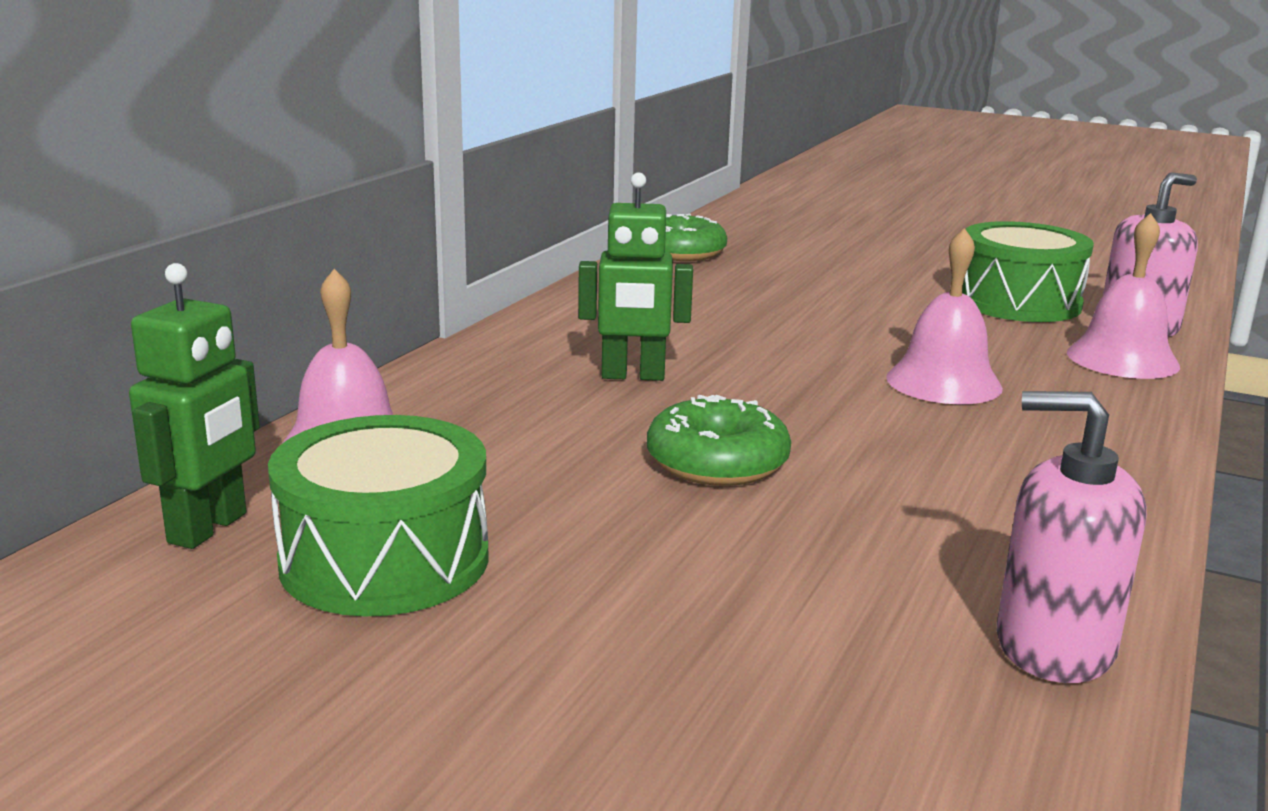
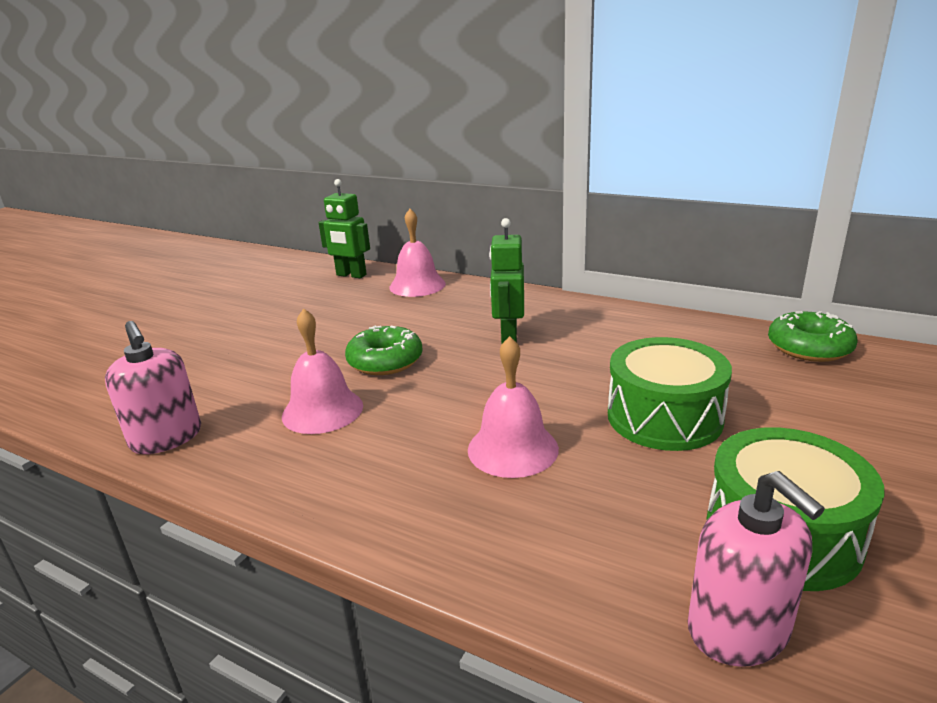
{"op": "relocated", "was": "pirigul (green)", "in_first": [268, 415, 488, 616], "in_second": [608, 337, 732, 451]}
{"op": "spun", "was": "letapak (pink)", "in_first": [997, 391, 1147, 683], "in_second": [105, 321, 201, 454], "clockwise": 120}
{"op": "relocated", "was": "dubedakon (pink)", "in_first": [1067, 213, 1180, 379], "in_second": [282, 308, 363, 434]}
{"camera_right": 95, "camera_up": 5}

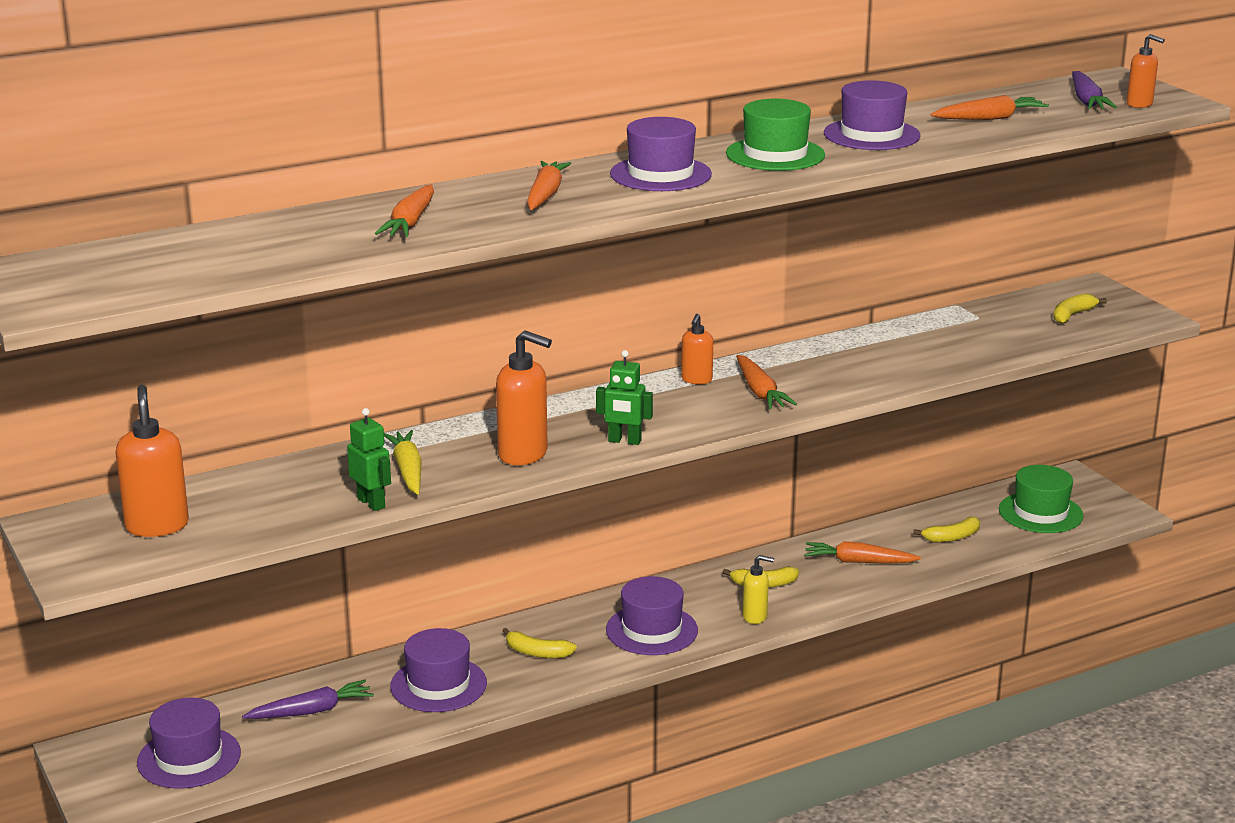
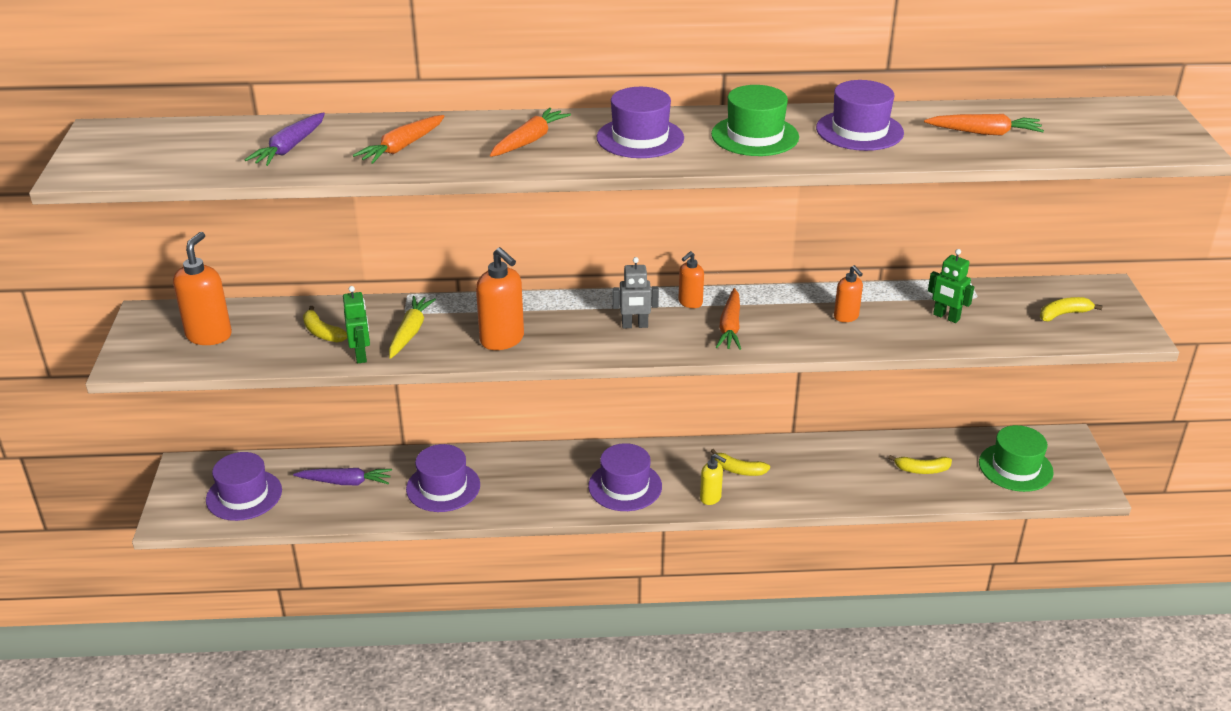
{"op": "relocated", "was": "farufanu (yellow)", "in_first": [503, 628, 577, 658], "in_second": [303, 306, 347, 342]}
{"op": "relocated", "was": "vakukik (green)", "in_first": [596, 350, 653, 445], "in_second": [928, 249, 974, 323]}
{"op": "missing", "was": "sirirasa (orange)", "in_first": [804, 541, 921, 564]}
{"op": "relocated", "was": "sirirasa (purple)", "in_first": [1072, 71, 1117, 109], "in_second": [244, 112, 325, 166]}
{"op": "relocated", "was": "letapak (orange)", "in_first": [1127, 34, 1165, 108], "in_second": [834, 265, 863, 322]}
{"op": "appeared", "now": "vakukik (grey)", "in_second": [612, 257, 659, 328]}
{"camera_right": 25, "camera_up": 10}

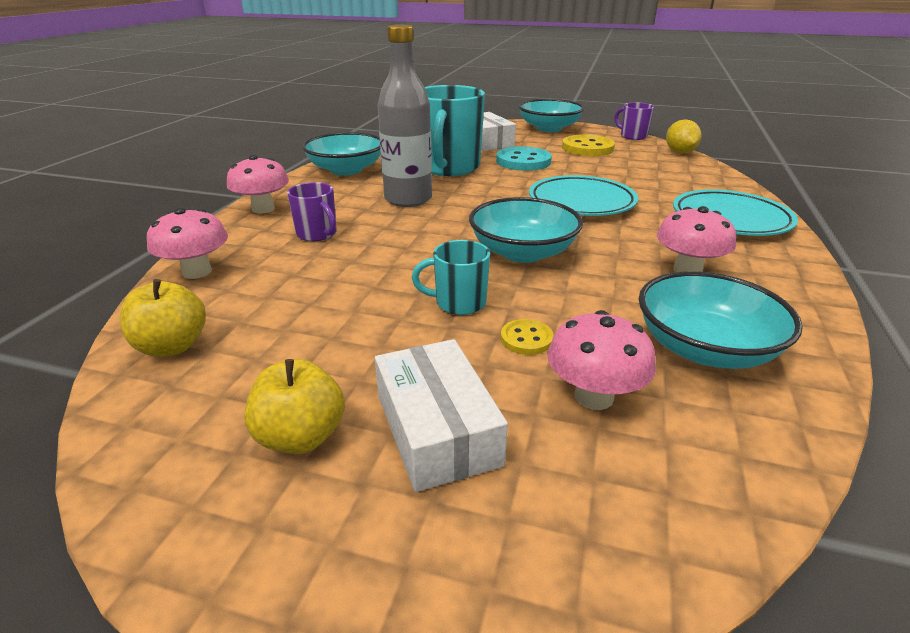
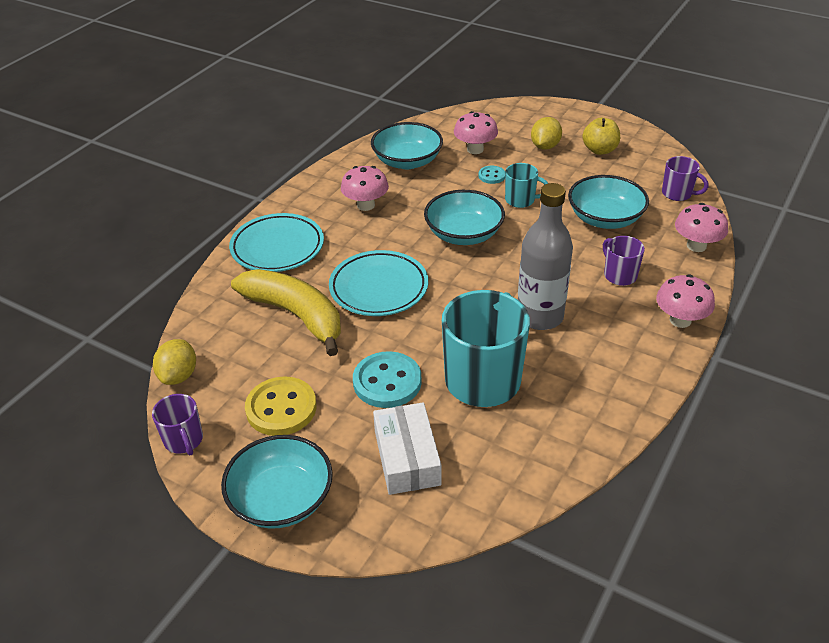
{"op": "exchanged", "was": "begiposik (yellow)", "now": "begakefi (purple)", "in_first": [119, 279, 206, 357], "in_second": [662, 156, 709, 201]}
{"op": "relocated", "was": "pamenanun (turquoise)", "in_first": [302, 132, 381, 176], "in_second": [568, 175, 649, 229]}
{"op": "exchanged", "was": "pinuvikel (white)", "now": "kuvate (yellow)", "in_first": [375, 339, 508, 492], "in_second": [531, 117, 562, 150]}
{"op": "colour", "was": "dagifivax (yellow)", "now": "dagifivax (turquoise)", "in_first": [501, 319, 554, 355], "in_second": [479, 166, 505, 184]}
{"op": "appeared", "now": "farufanu (yellow)", "in_second": [231, 269, 341, 356]}
{"camera_right": -165, "camera_up": 10}

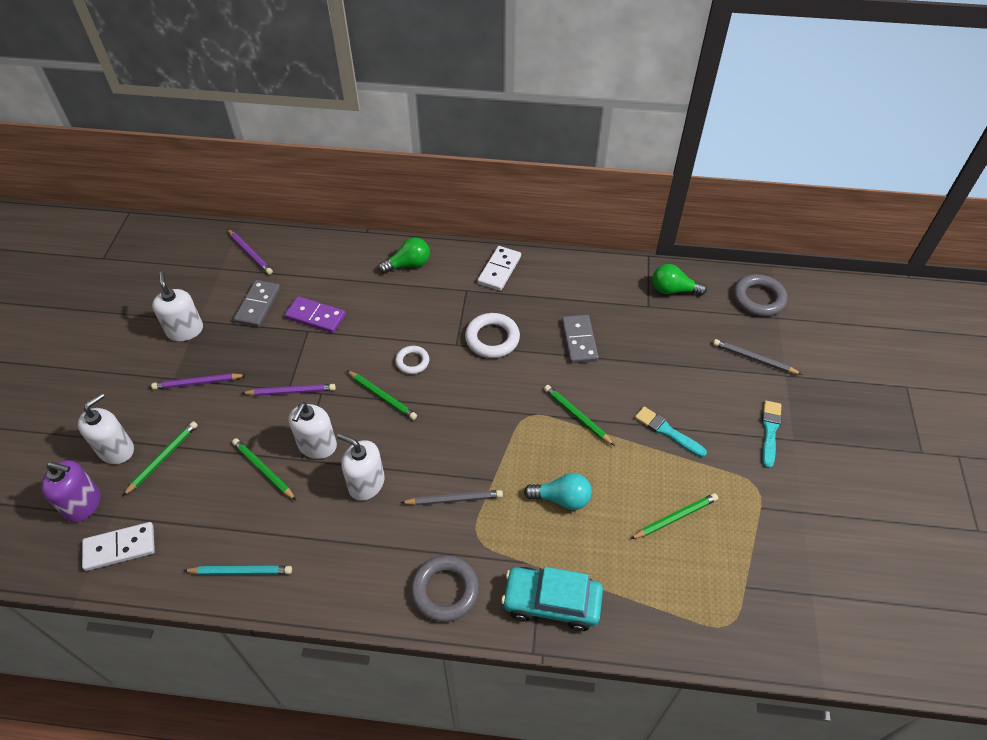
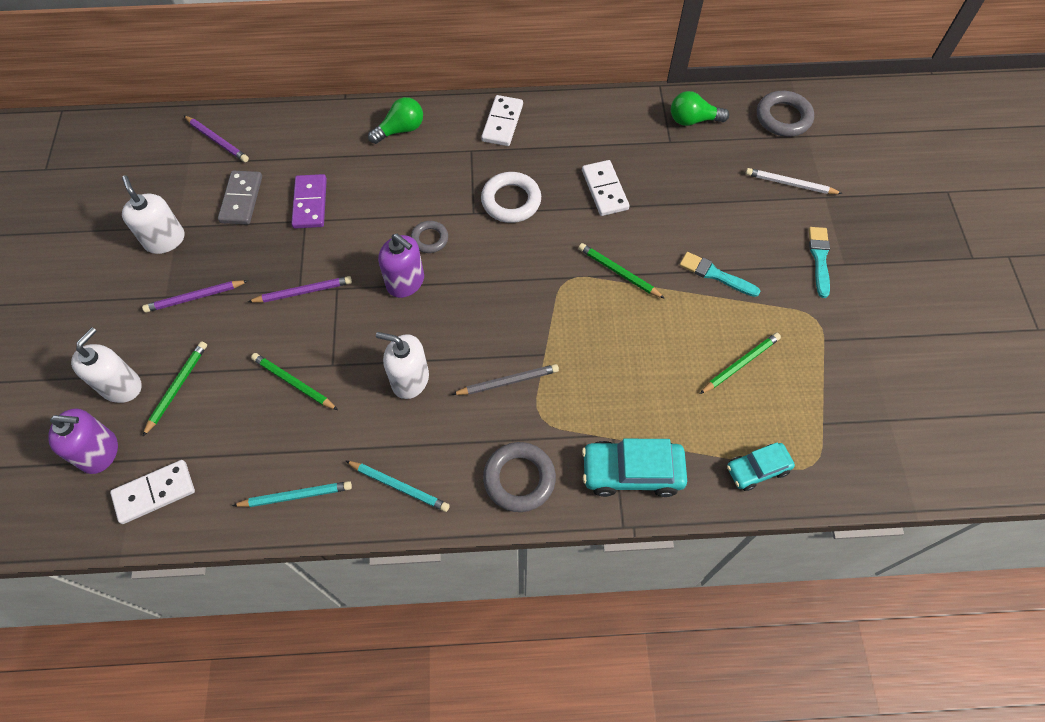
{"op": "spun", "was": "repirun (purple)", "in_first": [285, 296, 346, 333], "in_second": [291, 174, 327, 229], "clockwise": 75}
{"op": "missing", "was": "letapak (white)", "in_first": [289, 402, 337, 459]}
{"op": "exchanged", "was": "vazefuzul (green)", "now": "letapak (purple)", "in_first": [346, 370, 417, 420], "in_second": [378, 234, 424, 298]}
{"op": "colour", "was": "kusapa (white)", "now": "kusapa (grey)", "in_first": [395, 346, 429, 374], "in_second": [411, 221, 448, 253]}
{"op": "missing", "was": "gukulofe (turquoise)", "in_first": [524, 473, 592, 510]}
{"op": "colour", "was": "repirun (grey)", "now": "repirun (white)", "in_first": [562, 315, 599, 363], "in_second": [582, 160, 630, 216]}
{"op": "colour", "was": "vazefuzul (grey)", "now": "vazefuzul (white)", "in_first": [713, 339, 803, 375], "in_second": [746, 168, 843, 194]}
{"op": "appeared", "now": "vazefuzul (turquoise)", "in_second": [346, 461, 450, 512]}
{"op": "appeared", "now": "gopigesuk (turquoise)", "in_second": [727, 443, 795, 491]}
{"camera_right": -10, "camera_up": 10}

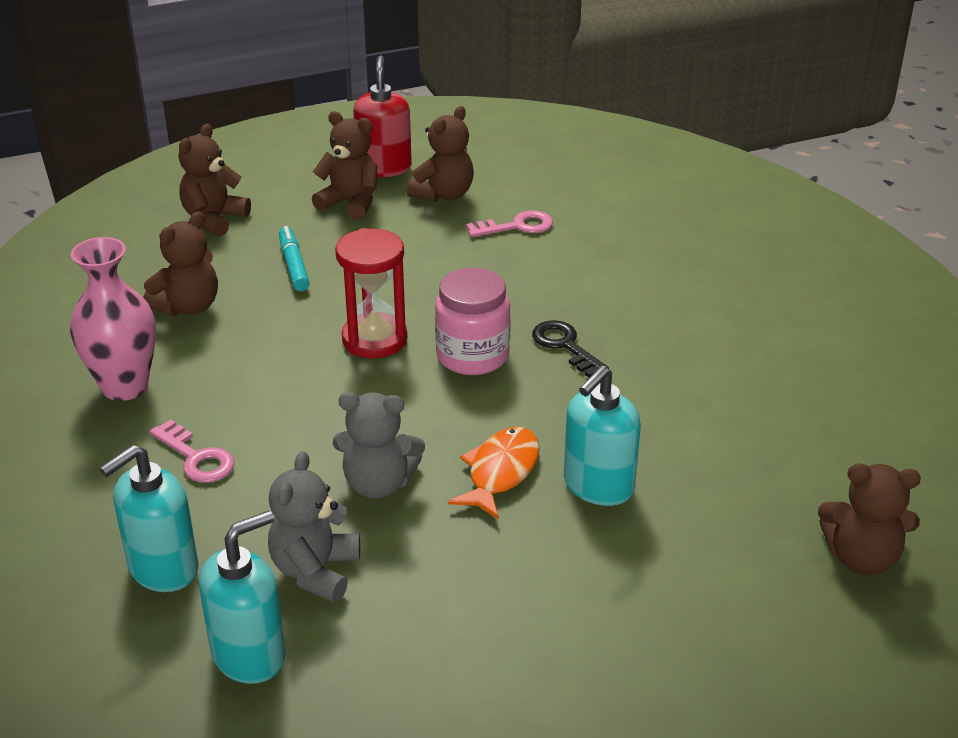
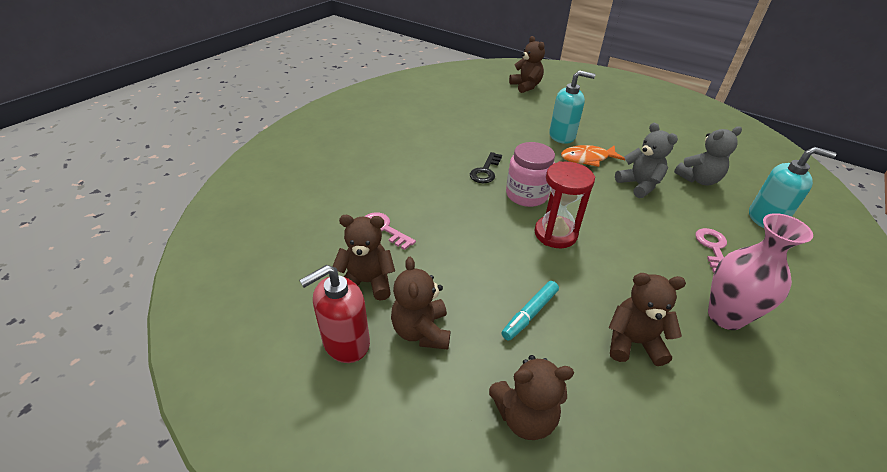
{"op": "missing", "was": "letapak (turquoise)", "in_first": [199, 510, 286, 684]}
{"camera_right": -125, "camera_up": 5}

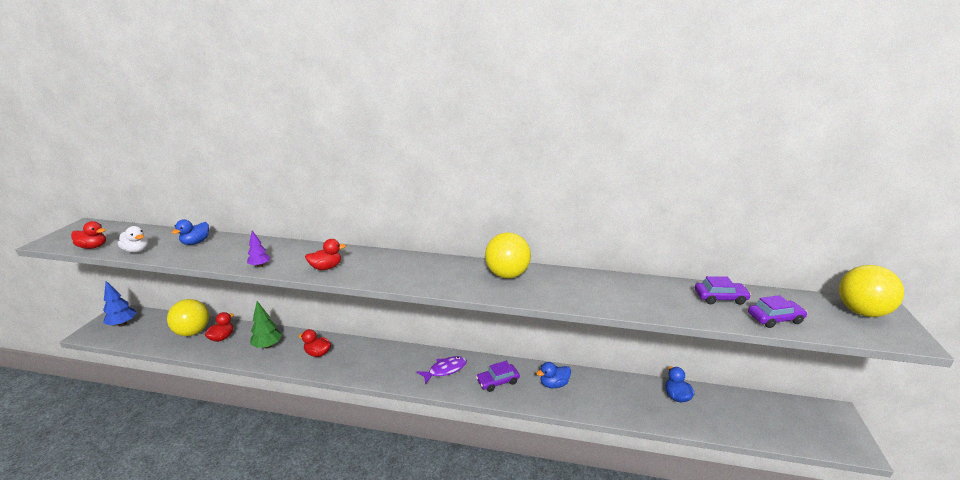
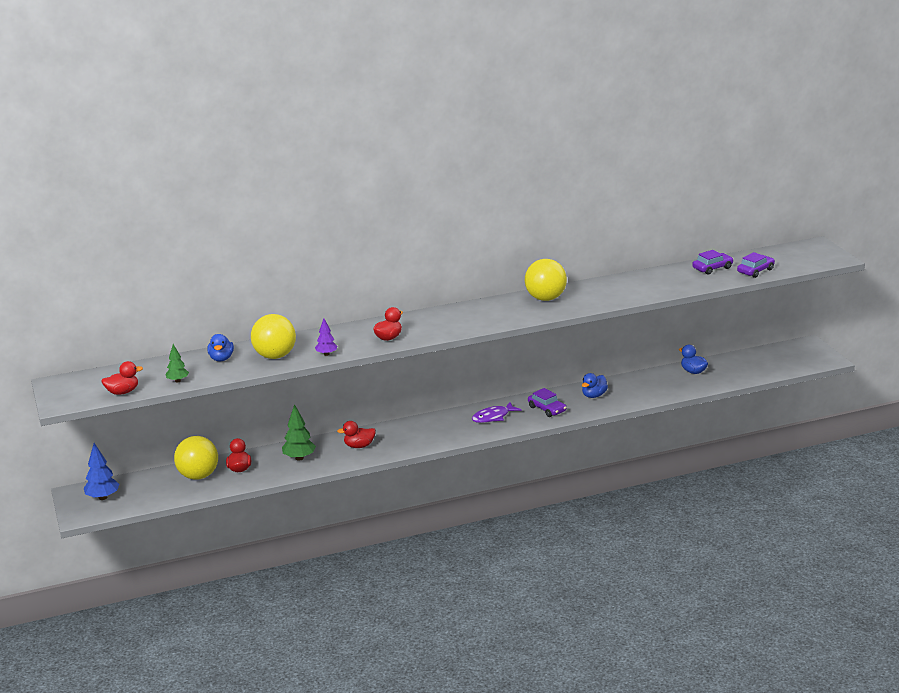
{"op": "exchanged", "was": "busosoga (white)", "now": "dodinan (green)", "in_first": [117, 226, 148, 253], "in_second": [166, 344, 189, 382]}
{"op": "spun", "was": "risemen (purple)", "in_first": [417, 356, 467, 385], "in_second": [472, 402, 522, 423], "clockwise": -150}
{"op": "spun", "was": "gopigesuk (purple)", "in_first": [476, 361, 520, 392], "in_second": [528, 388, 566, 417], "clockwise": -75}
{"op": "relocated", "was": "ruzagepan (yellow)", "in_first": [839, 265, 904, 317], "in_second": [251, 314, 296, 359]}
{"camera_right": -30, "camera_up": 0}

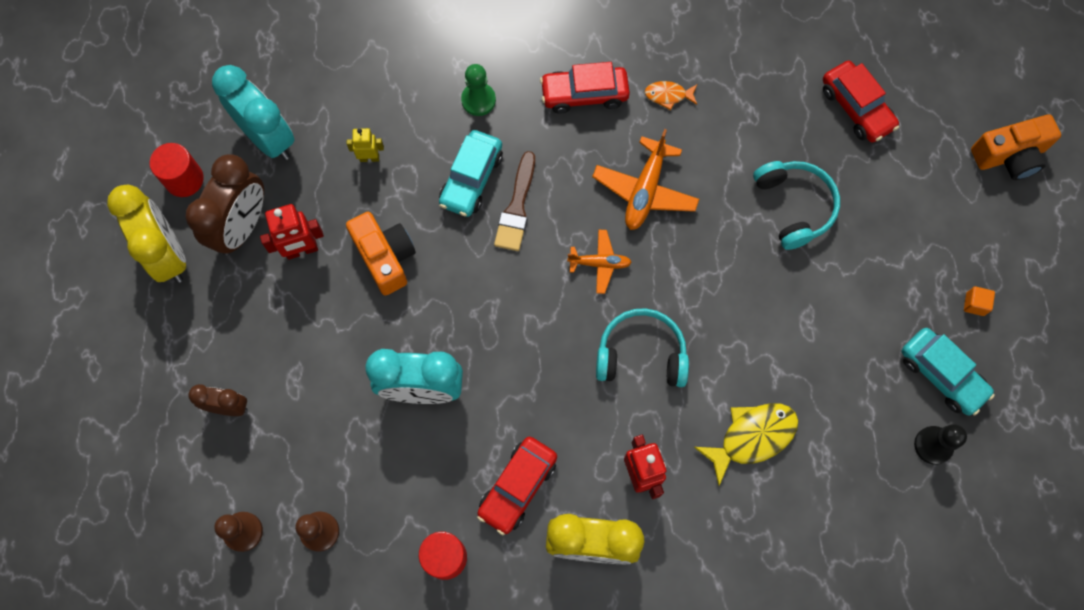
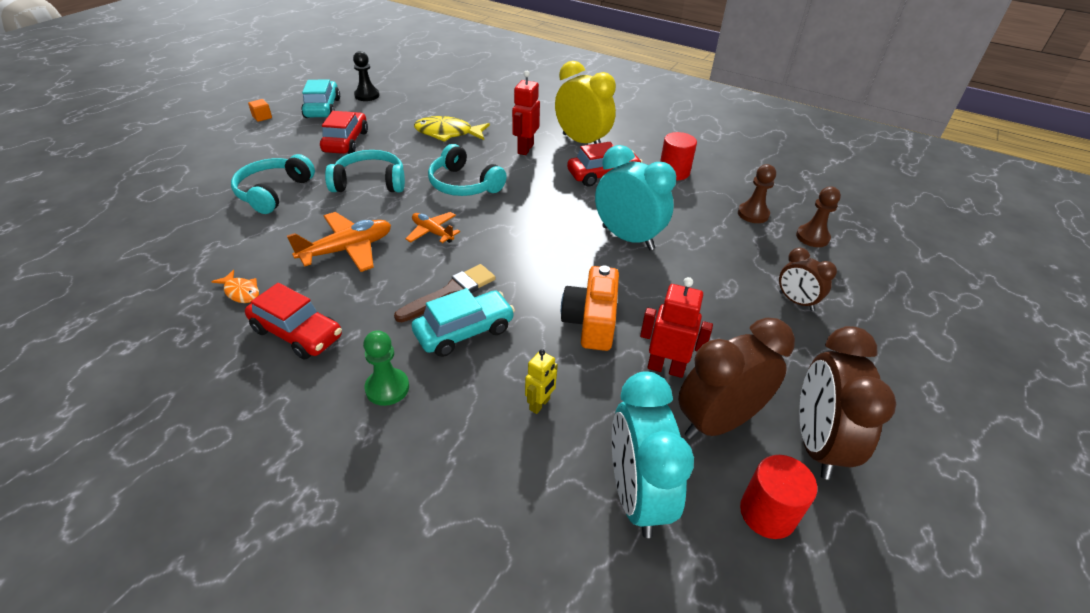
{"op": "colour", "was": "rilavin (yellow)", "now": "rilavin (brown)", "in_first": [107, 184, 186, 283], "in_second": [799, 326, 896, 480]}
{"op": "spun", "was": "vakukik (yellow)", "in_first": [347, 128, 384, 162], "in_second": [525, 349, 558, 414], "clockwise": -90}
{"op": "relocated", "was": "gopigesuk (red)", "in_first": [823, 60, 899, 142], "in_second": [320, 111, 368, 154]}
{"op": "missing", "was": "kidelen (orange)", "in_first": [971, 114, 1061, 180]}
{"op": "appeared", "now": "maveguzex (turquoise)", "in_second": [325, 150, 405, 192]}
{"camera_right": -145, "camera_up": -30}

